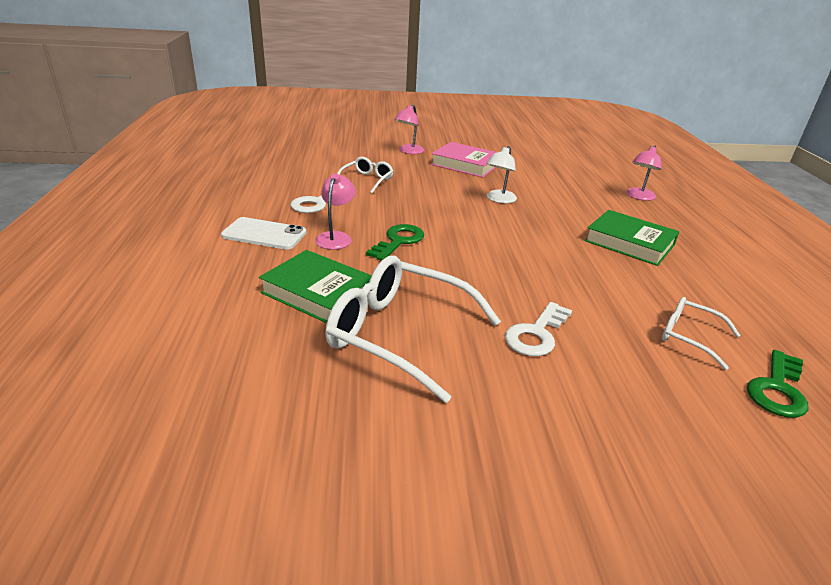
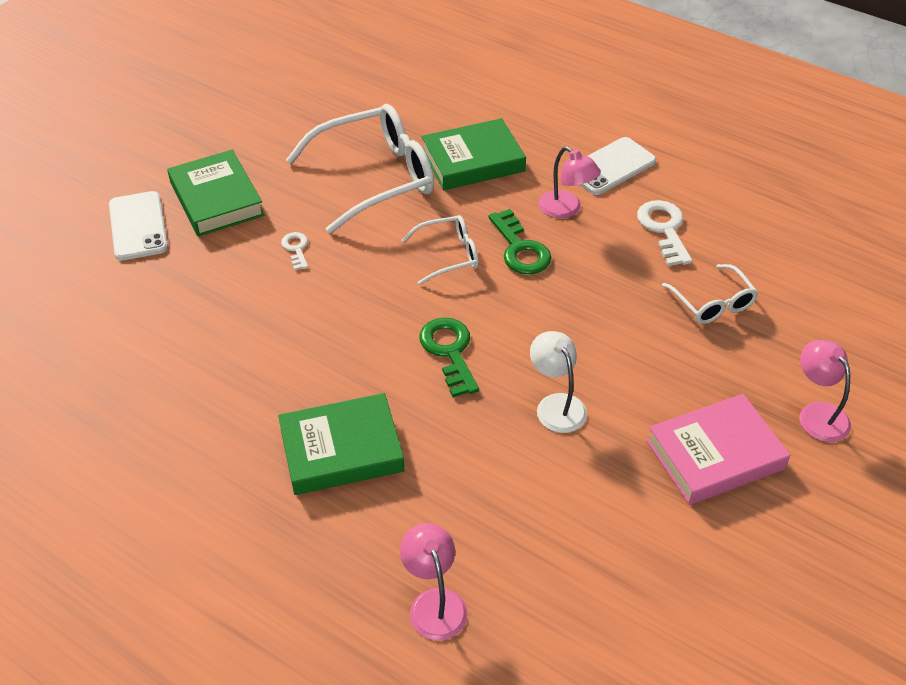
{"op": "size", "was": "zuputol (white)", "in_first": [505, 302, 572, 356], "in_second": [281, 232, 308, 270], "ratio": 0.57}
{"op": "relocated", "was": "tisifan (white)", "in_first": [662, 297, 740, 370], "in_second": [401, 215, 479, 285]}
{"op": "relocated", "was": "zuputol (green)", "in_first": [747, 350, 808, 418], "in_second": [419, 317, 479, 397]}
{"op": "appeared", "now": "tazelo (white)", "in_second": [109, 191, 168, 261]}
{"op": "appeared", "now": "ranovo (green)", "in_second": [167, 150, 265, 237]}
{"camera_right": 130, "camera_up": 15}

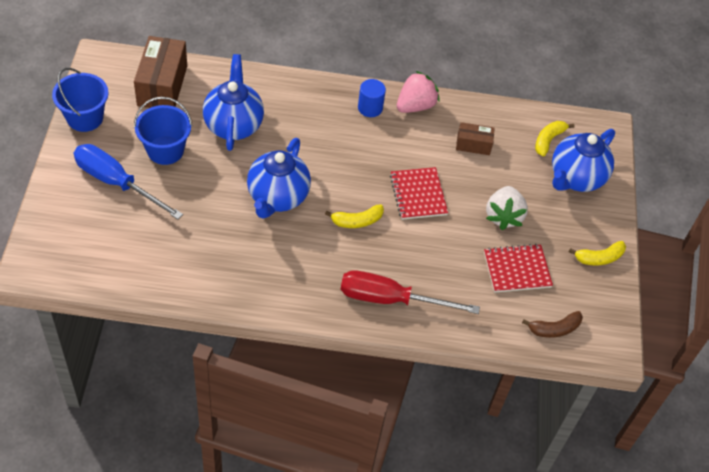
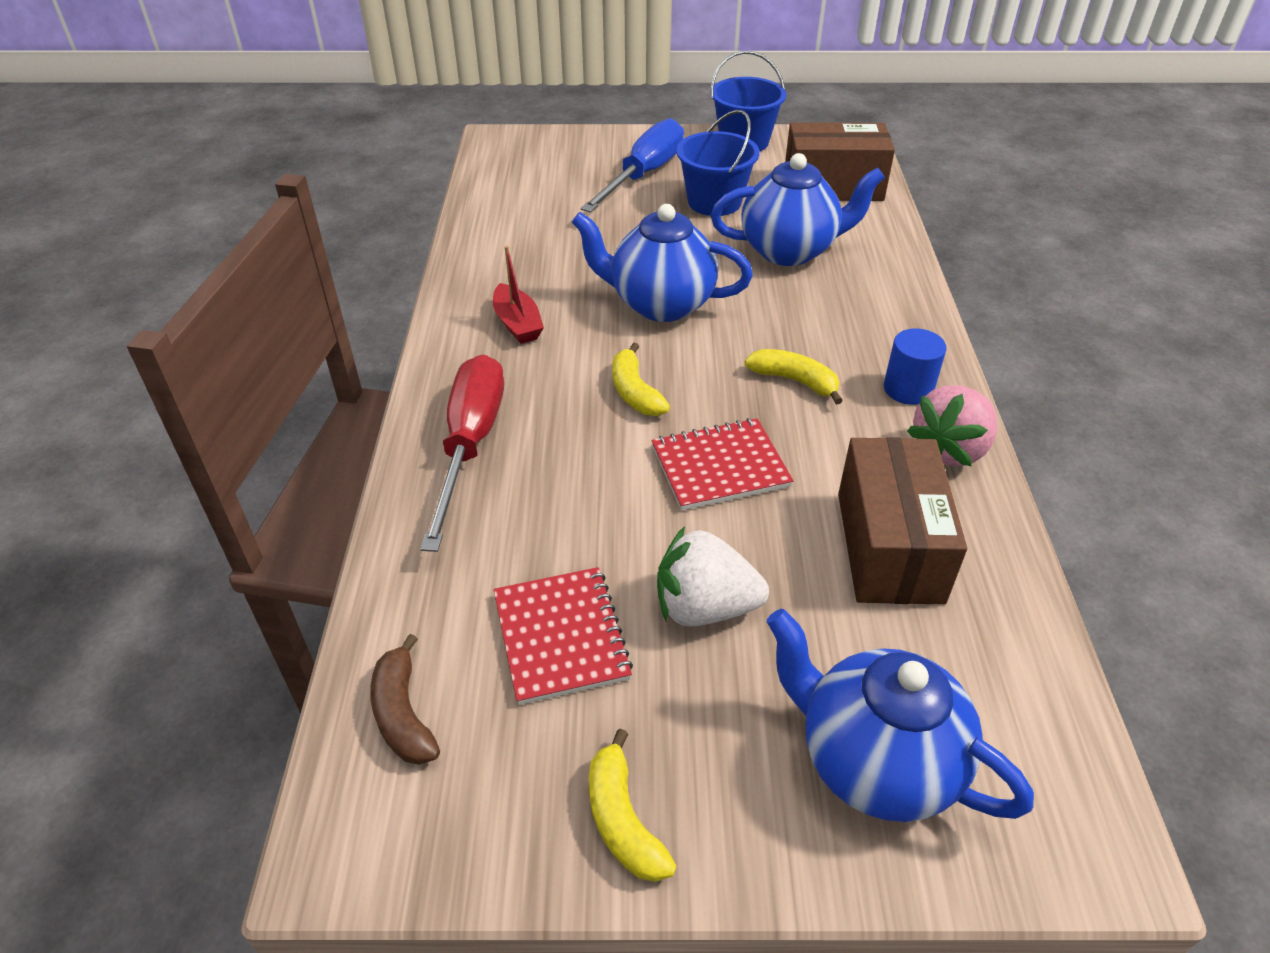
{"op": "spun", "was": "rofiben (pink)", "in_first": [397, 71, 440, 113], "in_second": [907, 385, 997, 467], "clockwise": 90}
{"op": "size", "was": "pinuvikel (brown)", "in_first": [456, 122, 495, 155], "in_second": [838, 437, 967, 605], "ratio": 1.85}
{"op": "relocated", "was": "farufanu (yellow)", "in_first": [535, 121, 575, 156], "in_second": [745, 349, 843, 405]}
{"op": "appeared", "now": "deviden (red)", "in_second": [493, 246, 544, 344]}
{"camera_right": 90, "camera_up": -10}

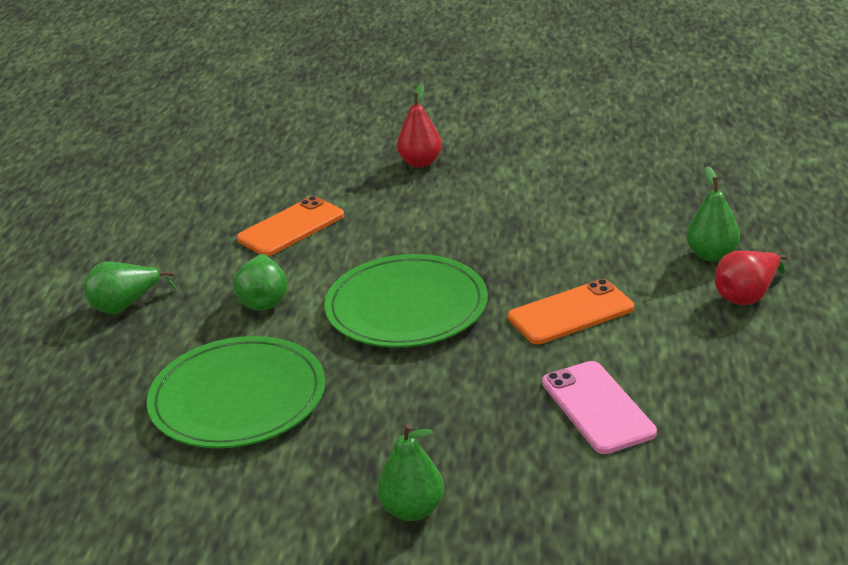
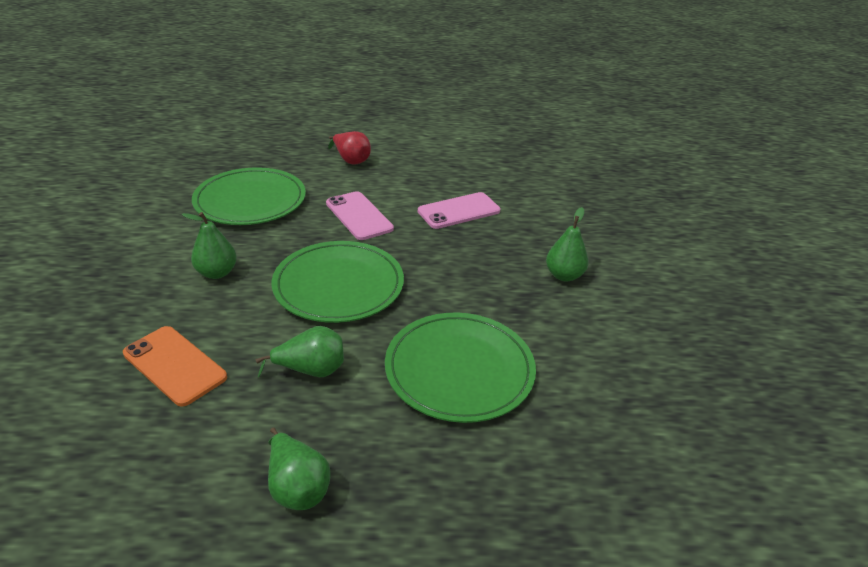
{"op": "missing", "was": "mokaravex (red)", "in_first": [397, 84, 442, 168]}
{"op": "colour", "was": "tazelo (orange)", "now": "tazelo (pink)", "in_first": [508, 279, 634, 344], "in_second": [326, 191, 394, 240]}
{"op": "relocated", "was": "mokaravex (green)", "in_first": [686, 166, 740, 262], "in_second": [182, 212, 237, 279]}
{"op": "appeared", "now": "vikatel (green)", "in_second": [192, 167, 306, 225]}
{"camera_right": -100, "camera_up": 5}

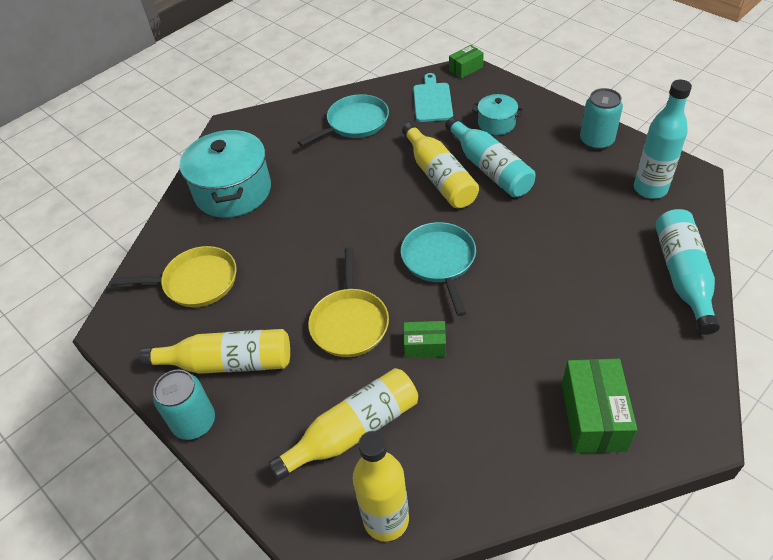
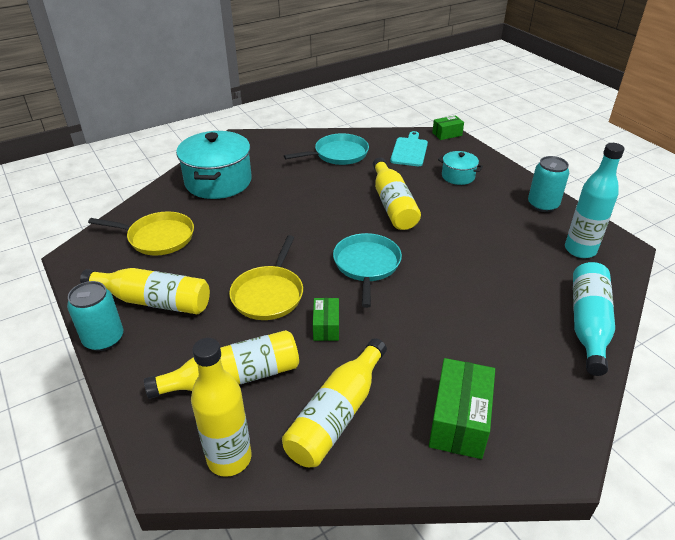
{"op": "spun", "was": "pinuvikel (green)", "in_first": [404, 321, 446, 358], "in_second": [313, 298, 339, 341], "clockwise": 75}
{"op": "missing", "was": "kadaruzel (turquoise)", "in_first": [445, 116, 536, 197]}
{"op": "appeared", "now": "kadaruzel (yellow)", "in_second": [282, 338, 387, 467]}
{"camera_right": 10, "camera_up": -10}

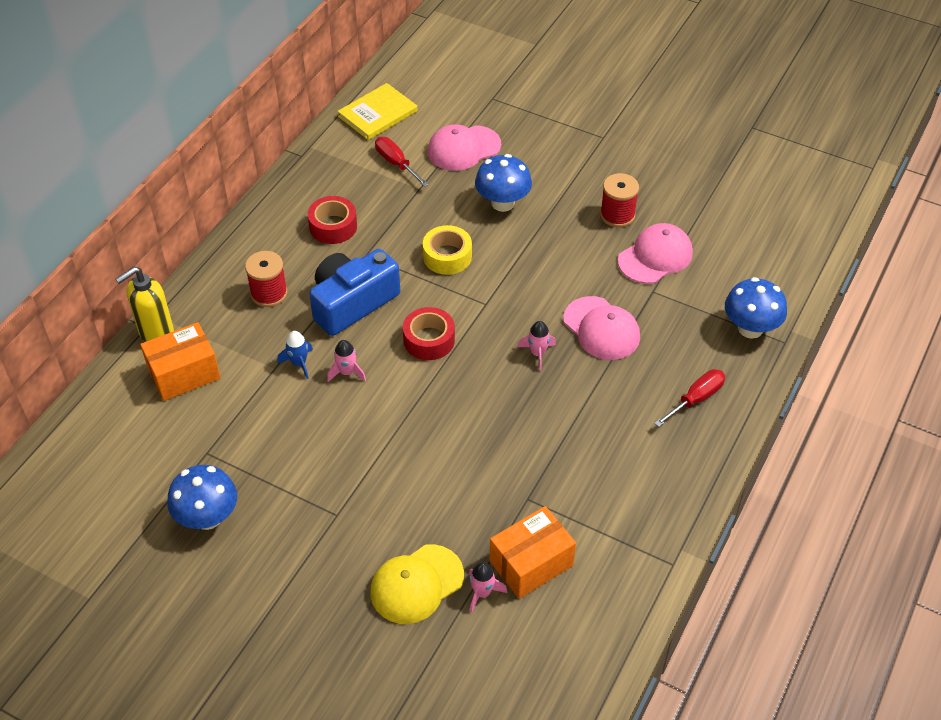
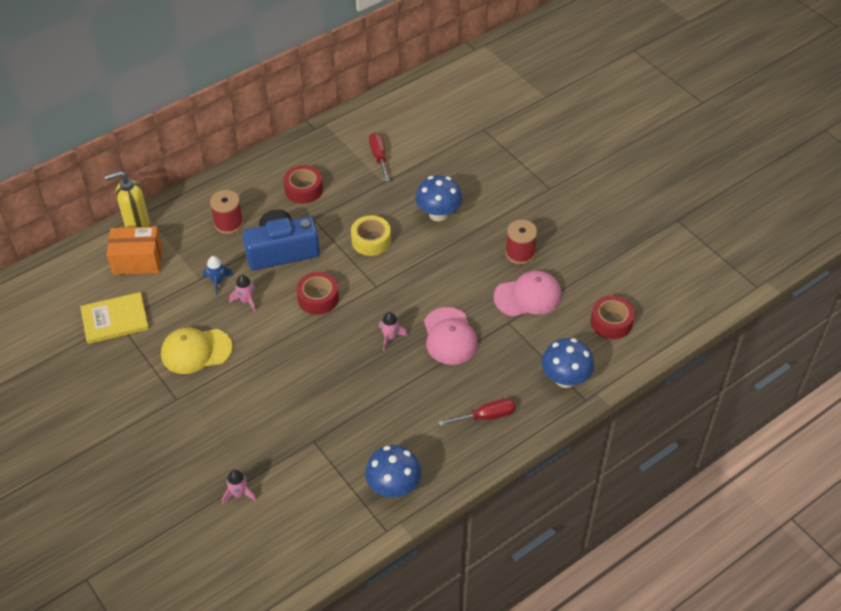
{"op": "relocated", "was": "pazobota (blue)", "in_first": [167, 465, 237, 530], "in_second": [365, 445, 421, 498]}
{"op": "relocated", "was": "ranovo (yellow)", "in_first": [337, 83, 417, 140], "in_second": [80, 292, 149, 344]}
{"op": "relocated", "was": "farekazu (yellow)", "in_first": [370, 544, 464, 624], "in_second": [161, 328, 233, 374]}
{"op": "missing", "was": "farekazu (pink)", "in_first": [428, 124, 501, 171]}
{"op": "missing", "was": "pinuvikel (orange)", "in_first": [490, 506, 576, 599]}
{"op": "appeared", "now": "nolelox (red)", "in_second": [591, 296, 635, 339]}
{"camera_right": 25, "camera_up": 0}

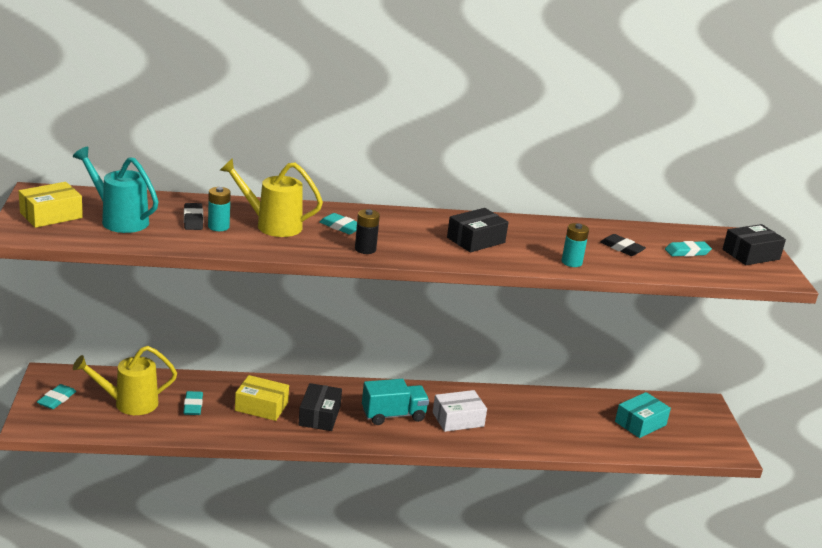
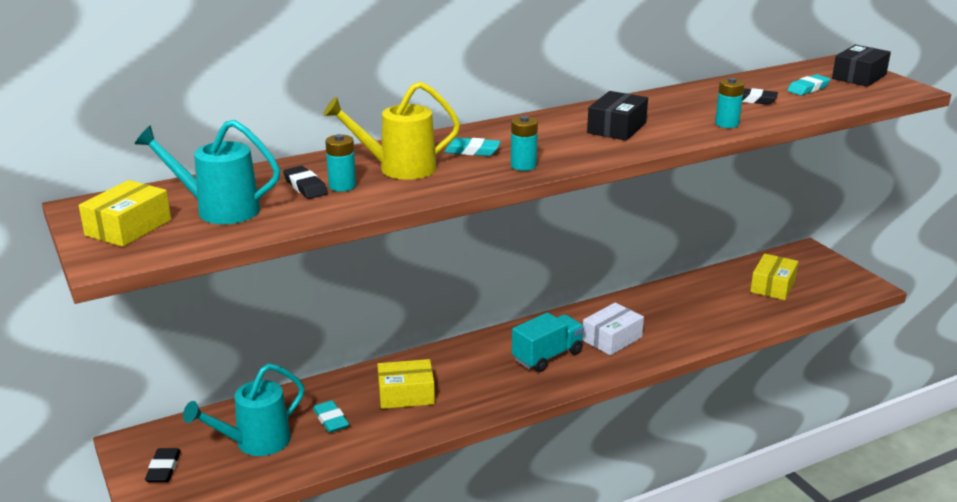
{"op": "colour", "was": "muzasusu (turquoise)", "now": "muzasusu (black)", "in_first": [37, 384, 76, 409], "in_second": [145, 448, 181, 482]}
{"op": "colour", "was": "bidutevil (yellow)", "now": "bidutevil (turquoise)", "in_first": [73, 346, 177, 415], "in_second": [183, 363, 305, 456]}
{"op": "missing", "was": "pinuvikel (black)", "in_first": [298, 383, 342, 431]}
{"op": "colour", "was": "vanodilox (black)", "now": "vanodilox (turquoise)", "in_first": [355, 209, 380, 254], "in_second": [511, 116, 538, 171]}
{"op": "colour", "was": "pinuvikel (turquoise)", "now": "pinuvikel (yellow)", "in_first": [615, 392, 671, 438], "in_second": [750, 253, 798, 300]}
{"camera_right": -20, "camera_up": 0}

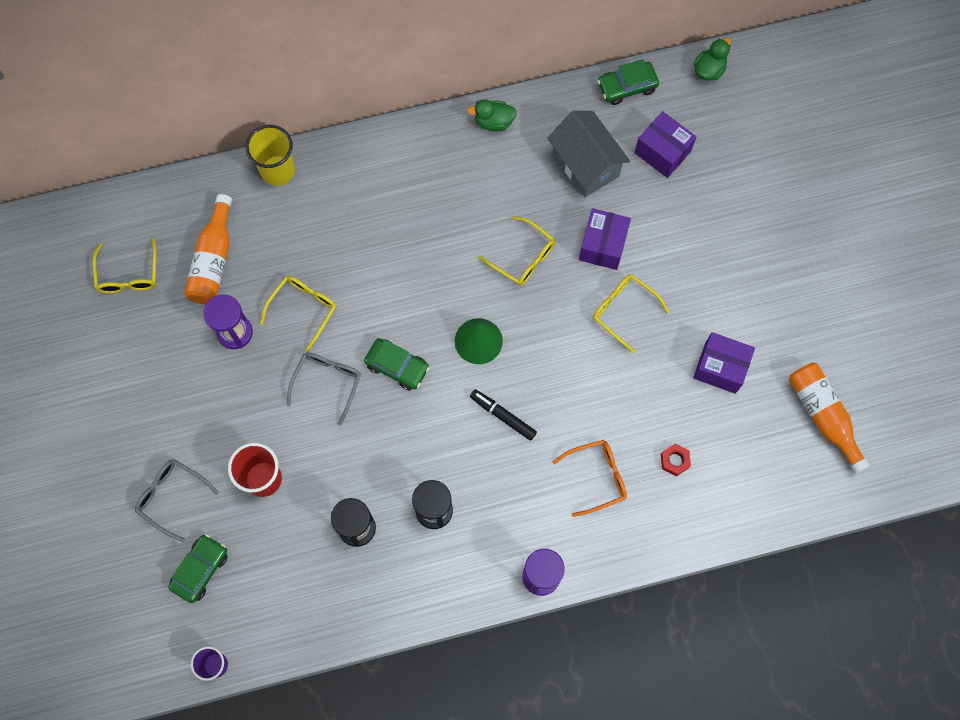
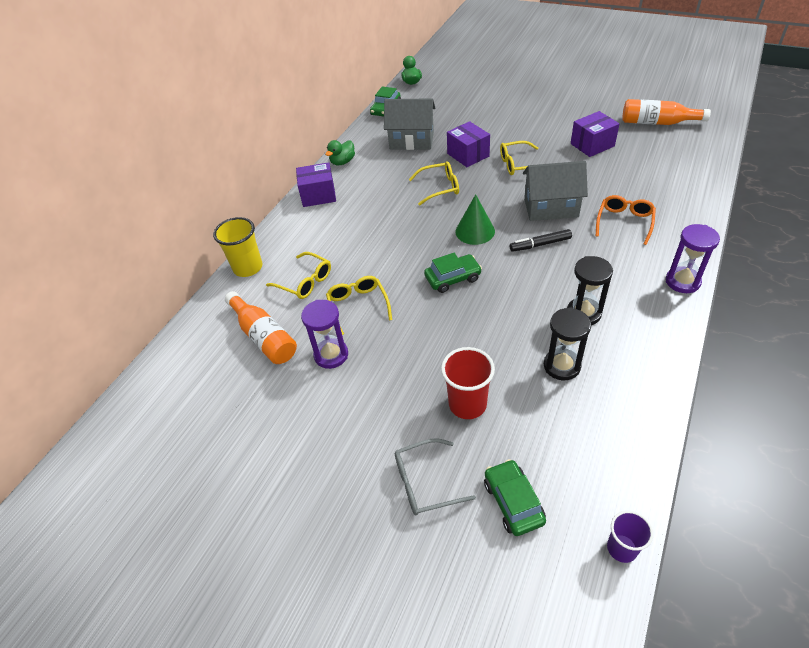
{"op": "relocated", "was": "tisifan (yellow)", "in_first": [93, 238, 156, 293], "in_second": [266, 252, 331, 299]}
{"op": "missing", "was": "tisifan (grey)", "in_first": [287, 352, 361, 426]}
{"op": "relocated", "was": "pinuvikel (purple)", "in_first": [634, 111, 696, 178], "in_second": [296, 162, 336, 207]}
{"op": "missing", "was": "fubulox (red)", "in_first": [661, 444, 691, 476]}
{"op": "appeared", "now": "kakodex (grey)", "in_second": [523, 161, 588, 221]}
{"camera_right": -45, "camera_up": -25}

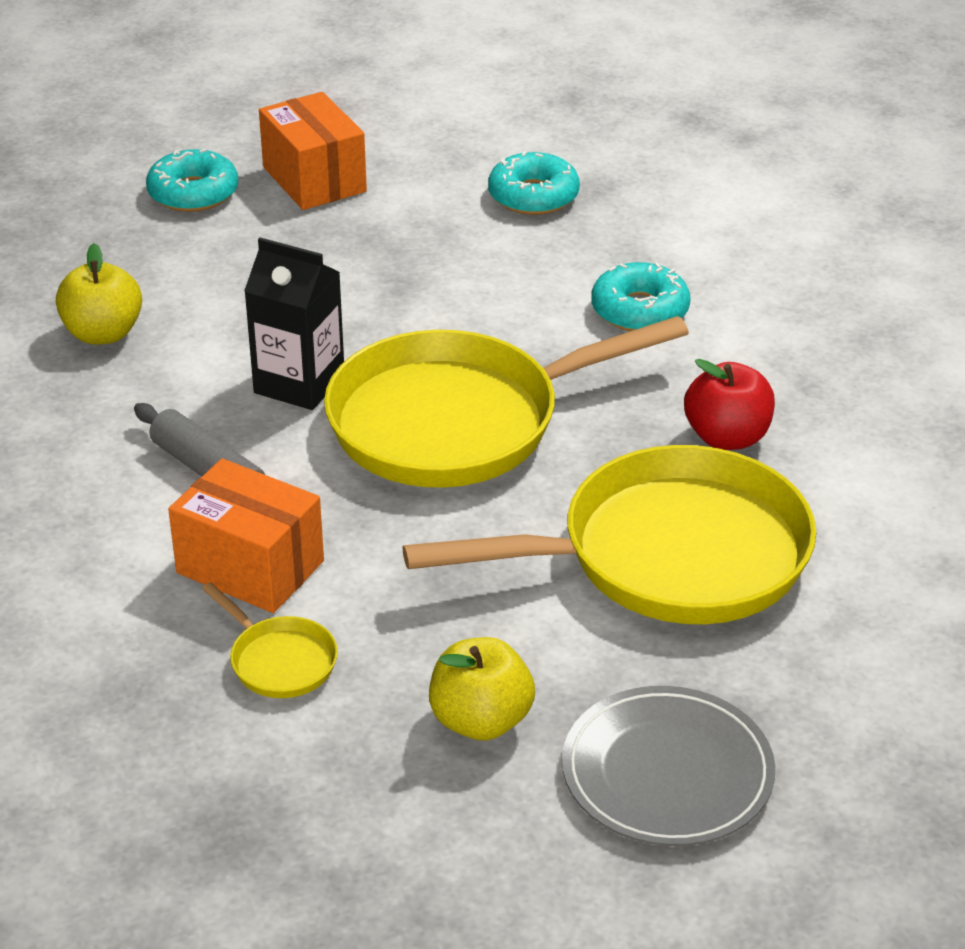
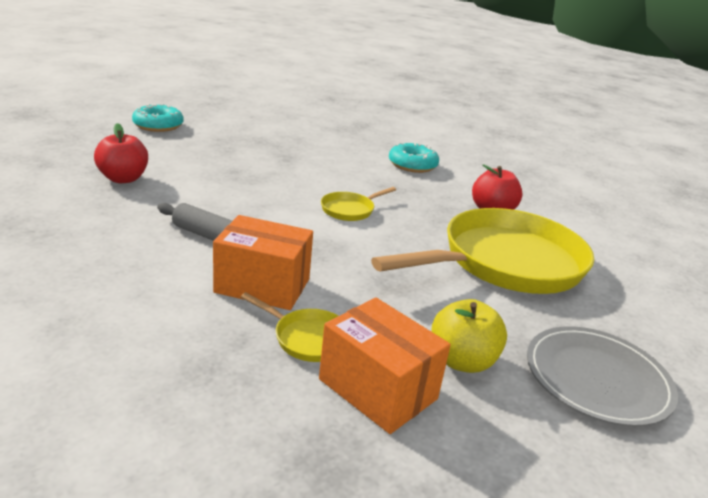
{"op": "colour", "was": "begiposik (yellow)", "now": "begiposik (red)", "in_first": [56, 243, 142, 345], "in_second": [94, 123, 148, 183]}
{"op": "missing", "was": "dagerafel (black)", "in_first": [244, 237, 344, 410]}
{"op": "relocated", "was": "pinuvikel (orange)", "in_first": [259, 92, 367, 210], "in_second": [319, 297, 451, 434]}
{"op": "size", "was": "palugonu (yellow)", "in_first": [324, 316, 689, 488], "in_second": [321, 187, 396, 221], "ratio": 0.41}
{"op": "missing", "was": "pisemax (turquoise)", "in_first": [488, 151, 580, 215]}
{"camera_right": -20, "camera_up": -10}

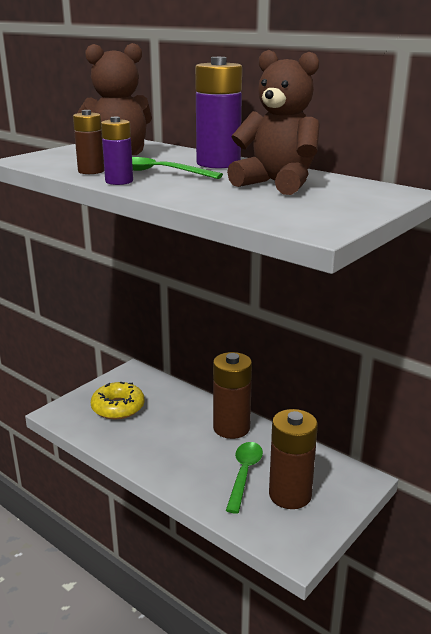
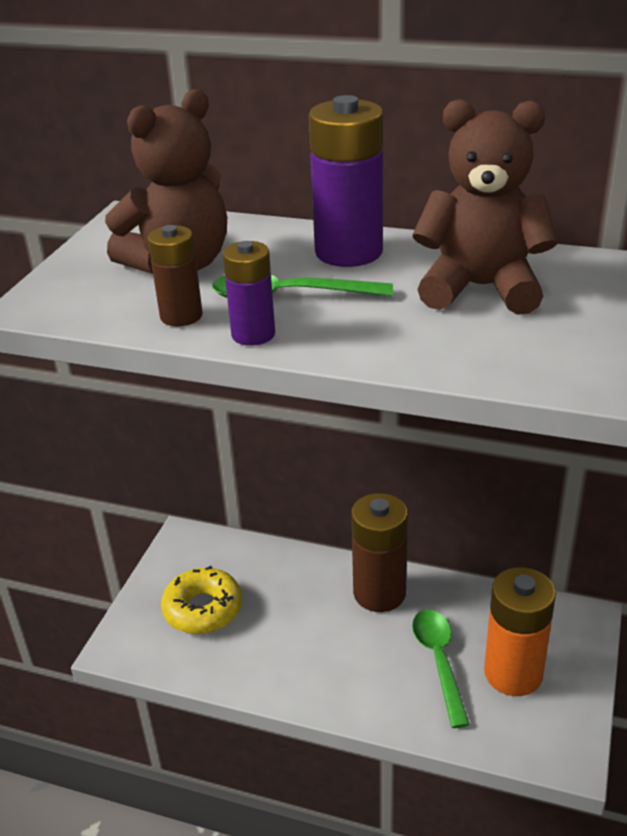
{"op": "colour", "was": "vanodilox (brown)", "now": "vanodilox (orange)", "in_first": [269, 409, 318, 509], "in_second": [484, 567, 556, 696]}
{"camera_right": -20, "camera_up": 10}

